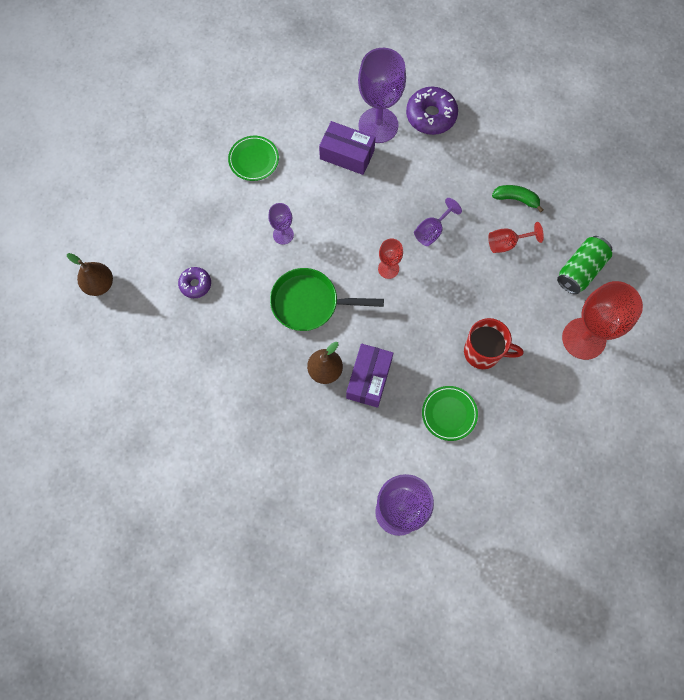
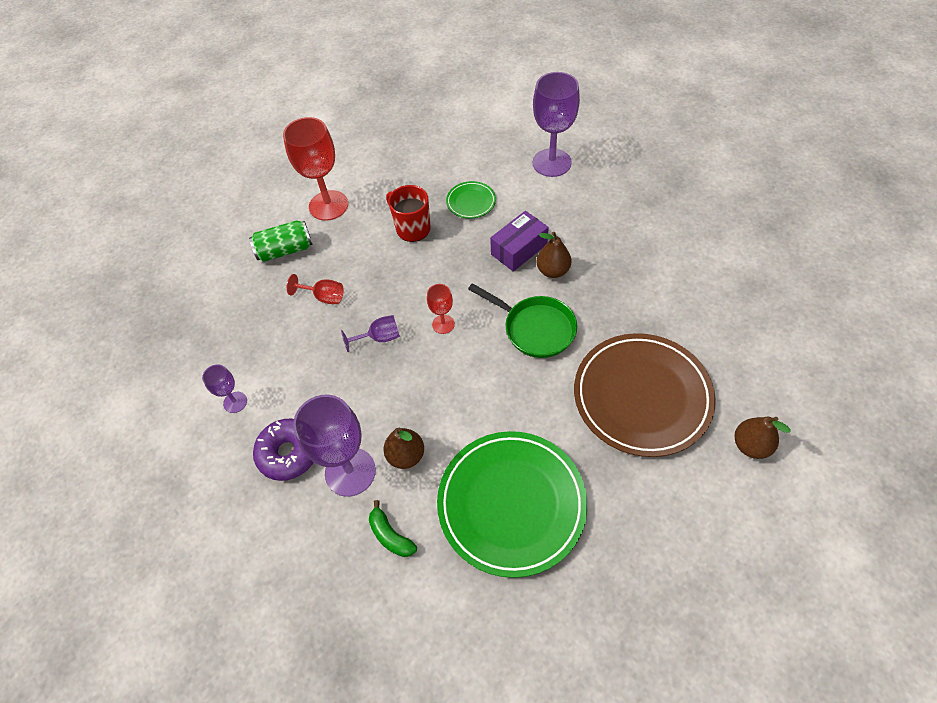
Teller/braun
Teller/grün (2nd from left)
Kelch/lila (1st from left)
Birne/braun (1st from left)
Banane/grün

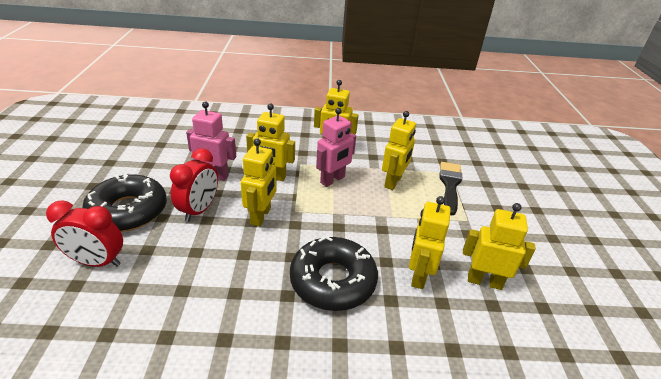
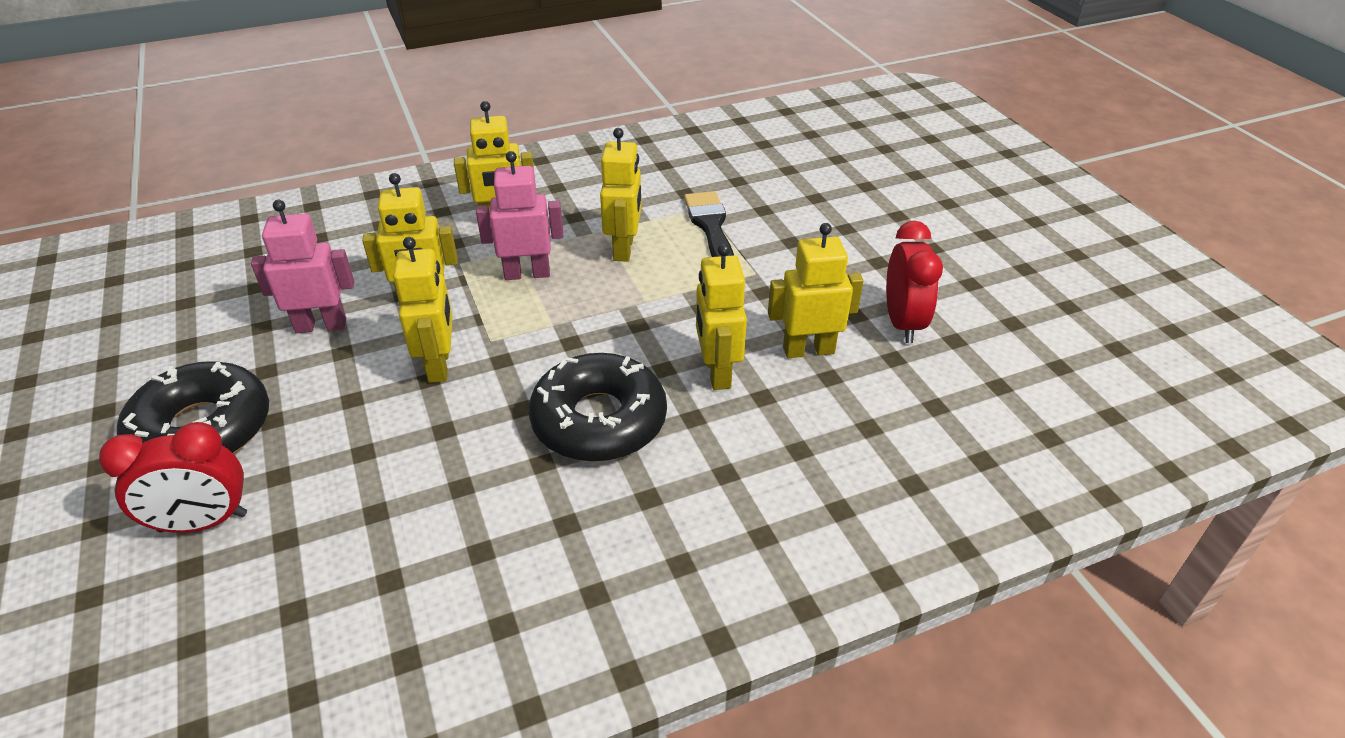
Wecker/rot (2nd from left)
Roboter/rosa (2nd from left)

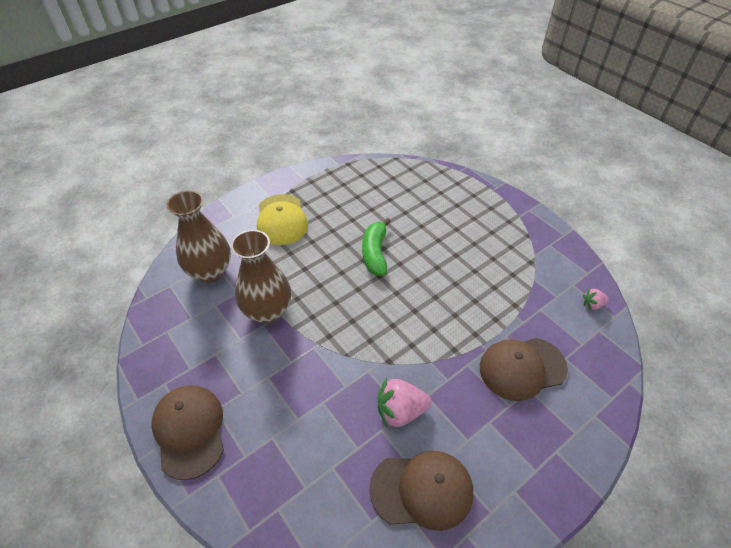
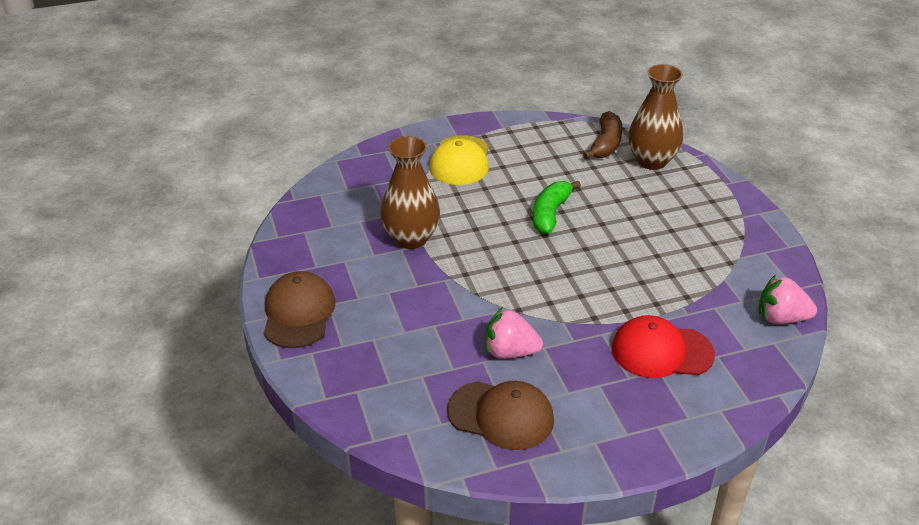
Vase/braun (2nd from left)
Kappe/rot
Erdbeere/rosa (2nd from left)
Banane/braun

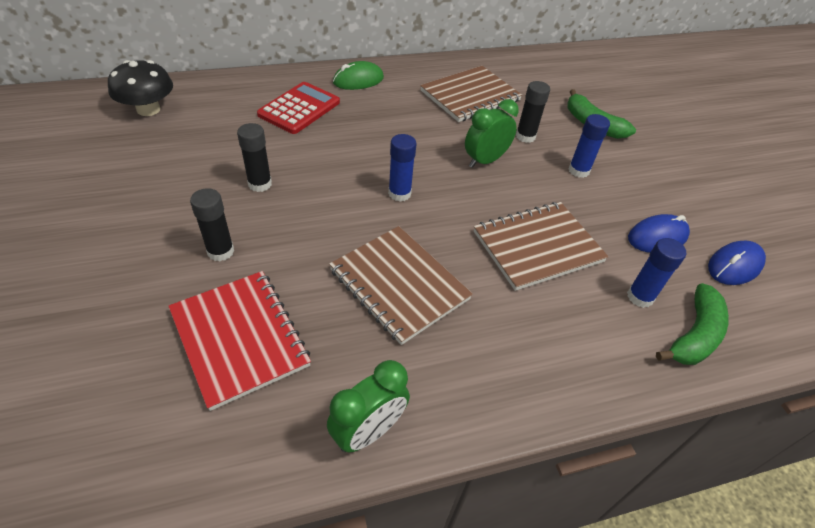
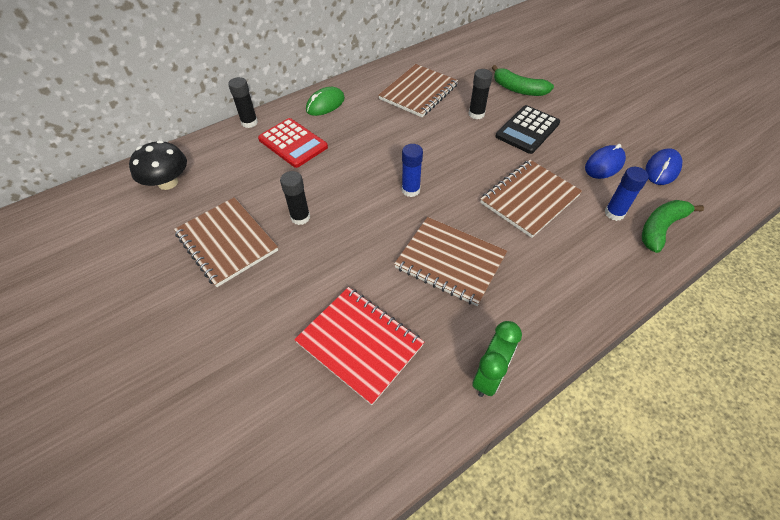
Klebestift/schwarz (1st from left)
Taschenrechner/rot
Wecker/grün (2nd from left in the first image)
Taschenrechner/schwarz
Banane/grün (2nd from left)
Notizbuch/braun (1st from left)

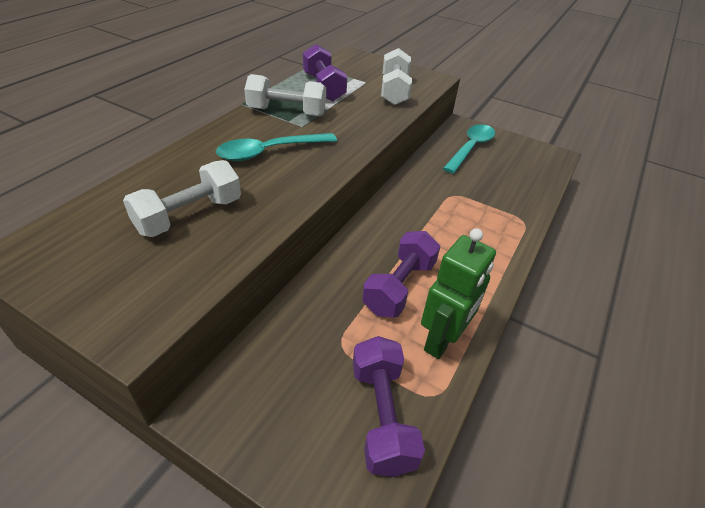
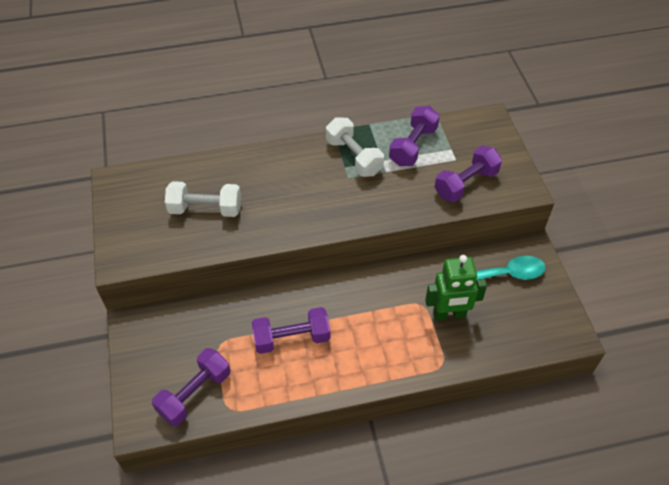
Löffel/türkis (1st from left in the first image)
Hantel/lila (4th from left)
Roboter/grün

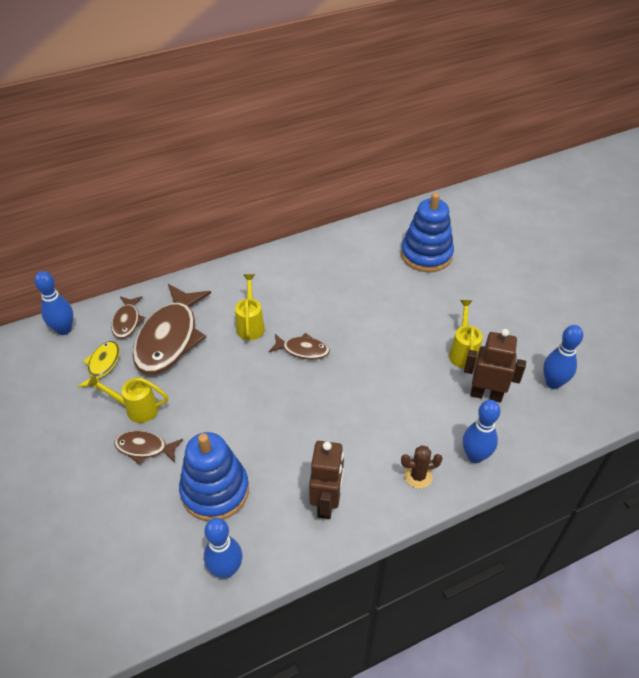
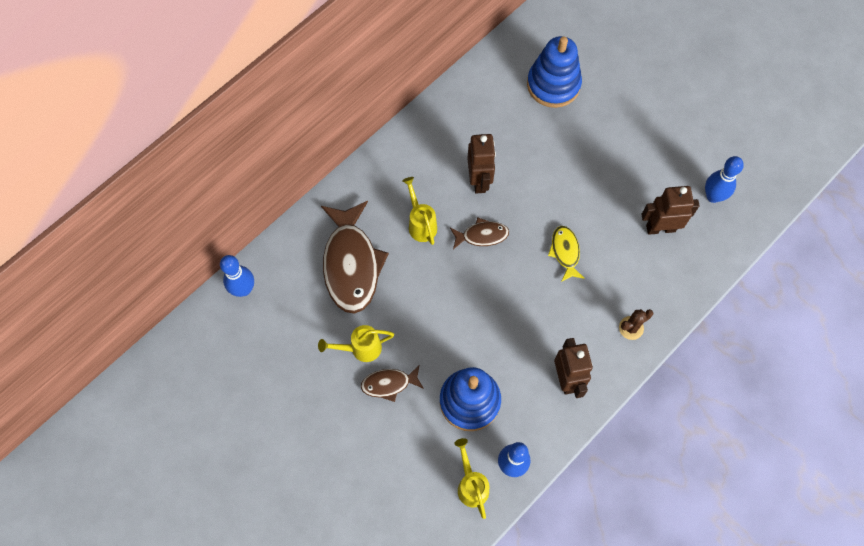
Fisch/gelb
Fisch/braun (1st from left in the first image)
Gießkanne/gelb (3rd from left)
Bowlingkegel/blau (3rd from left in the first image)
Roboter/braun (1st from left)

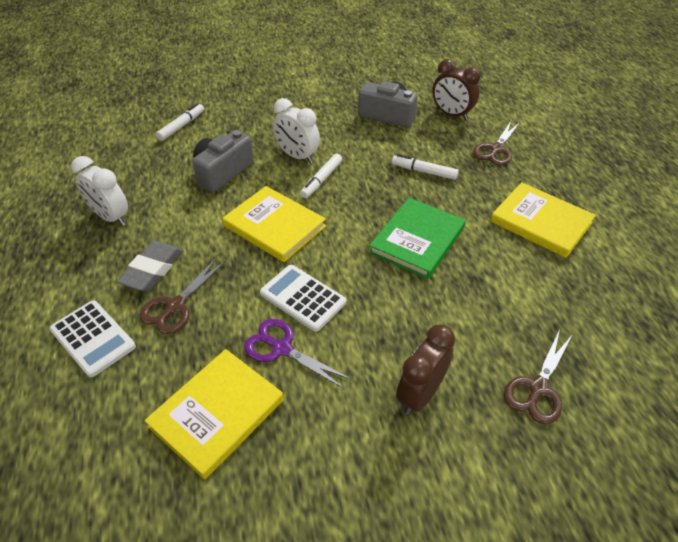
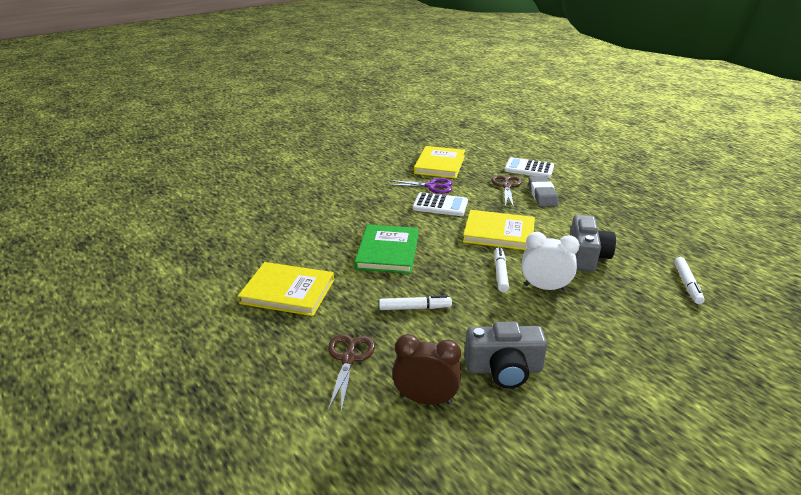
Wecker/weiß (1st from left in the first image)
Wecker/braun (1st from left in the first image)
Schere/braun (3rd from left in the first image)

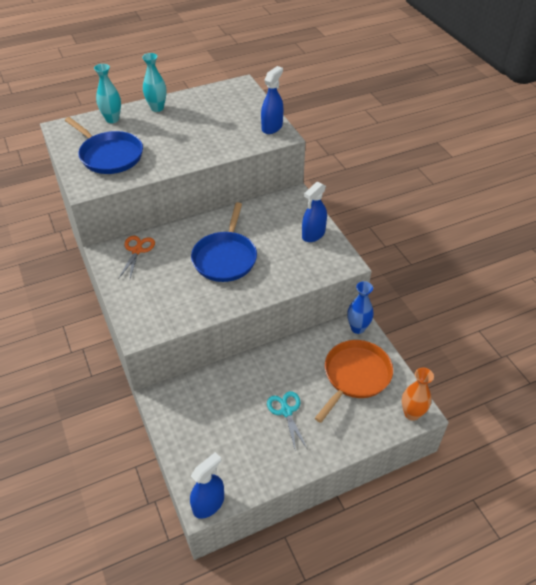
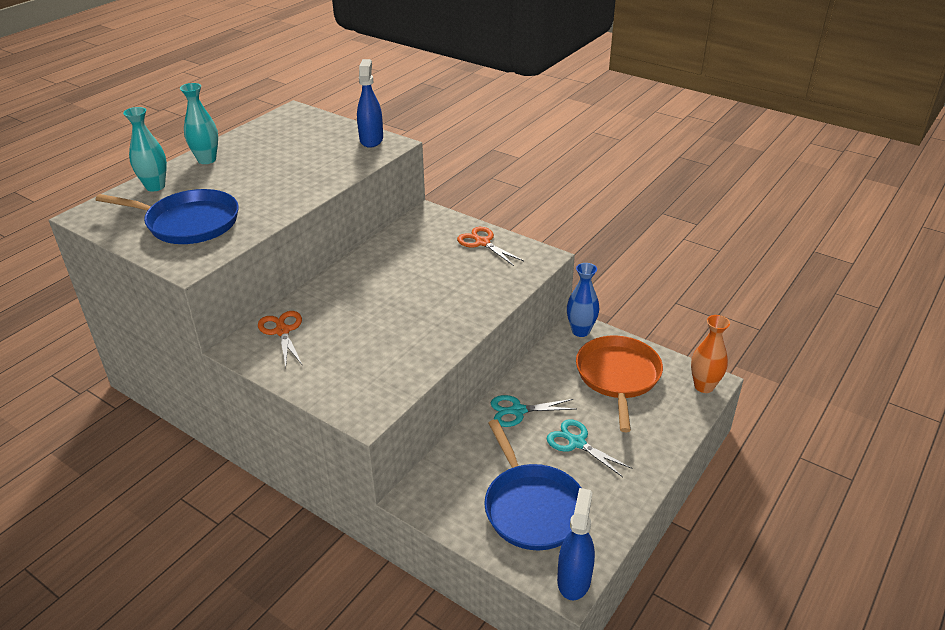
Pfanne/blau (2nd from left)
Schere/orange (2nd from left)
Schere/türkis (1st from left)

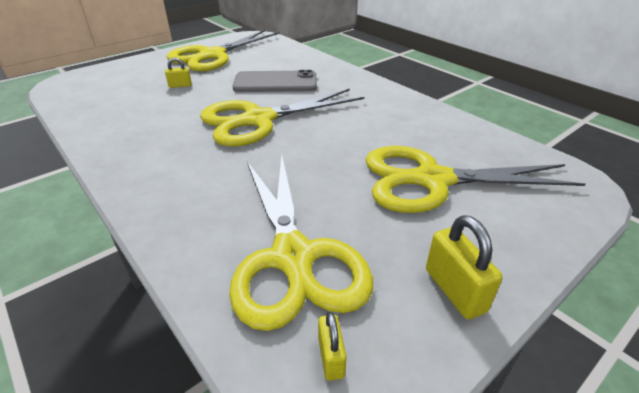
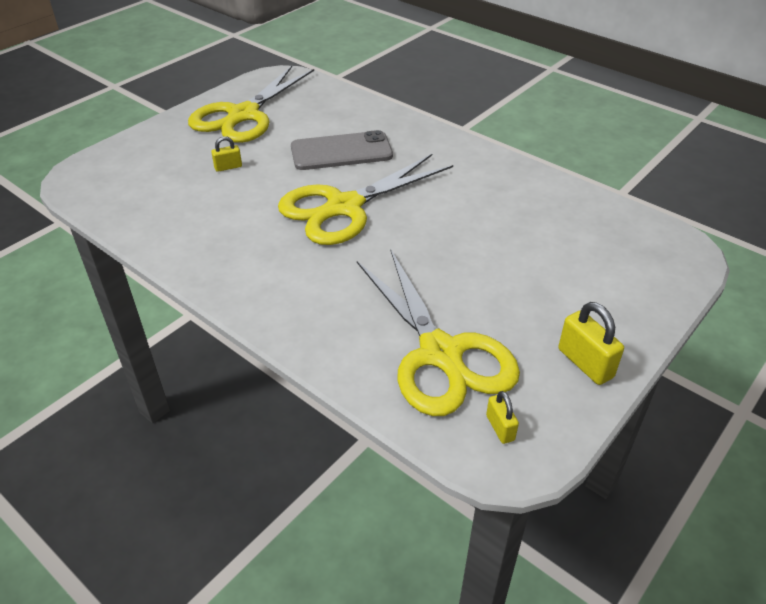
Schere/gelb (4th from left in the first image)

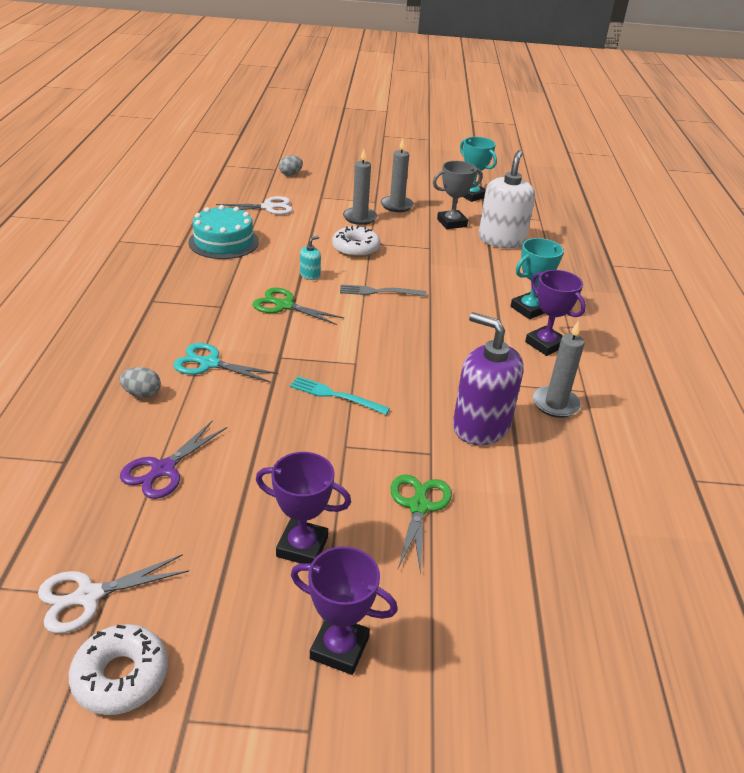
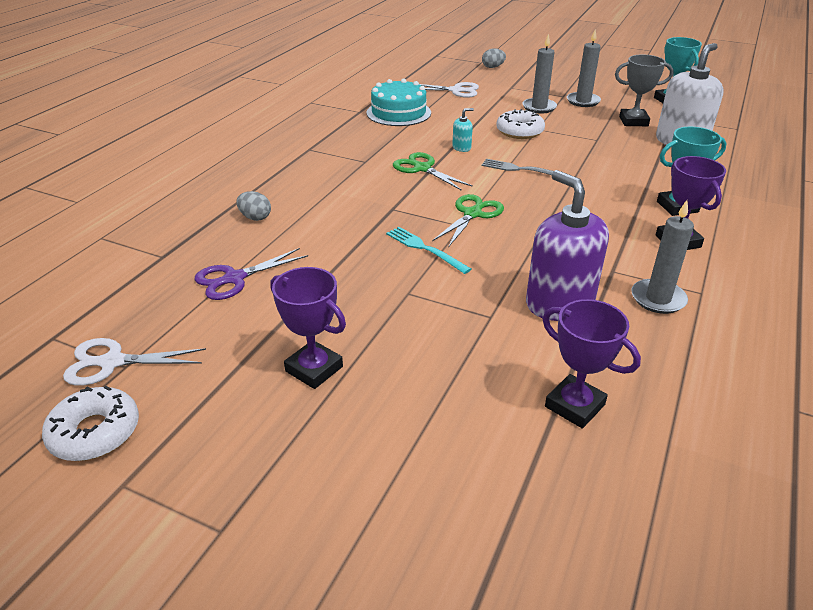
Schere/türkis
Pokal/lila (2nd from left)
Schere/grün (2nd from left)

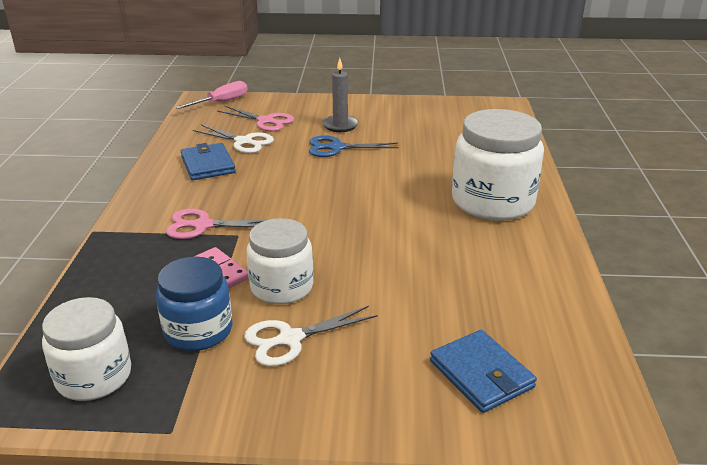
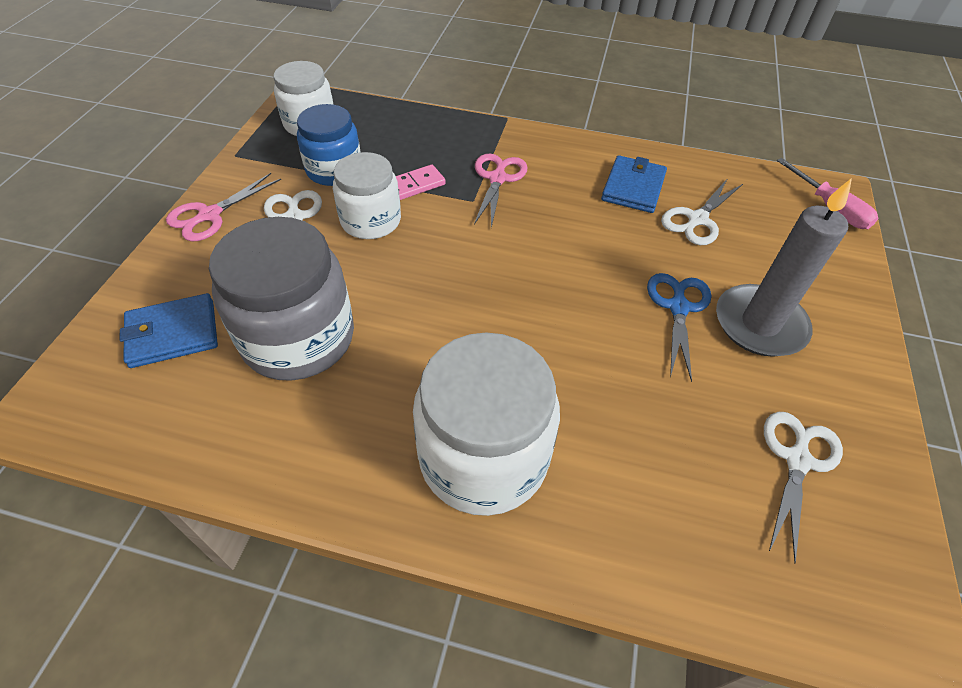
Geldbörse/blau (2nd from left)
Schere/rosa (1st from left)
Kerze/grau
Einmachglas/grau
Schere/weiß (3rd from left)

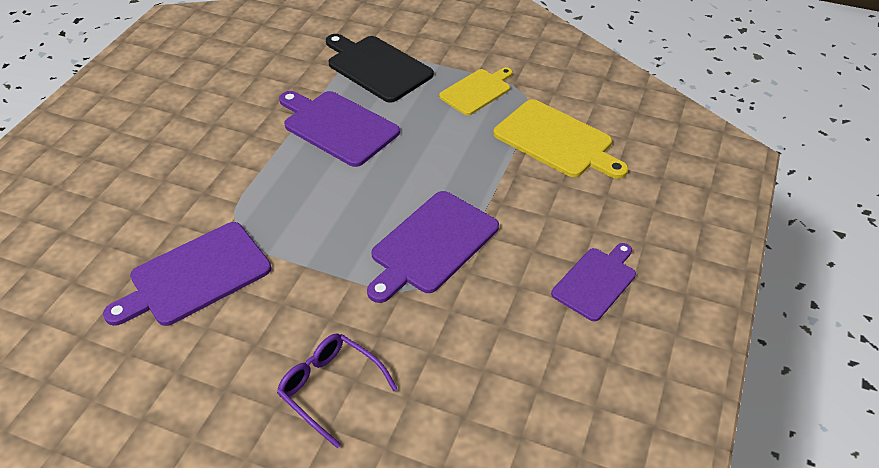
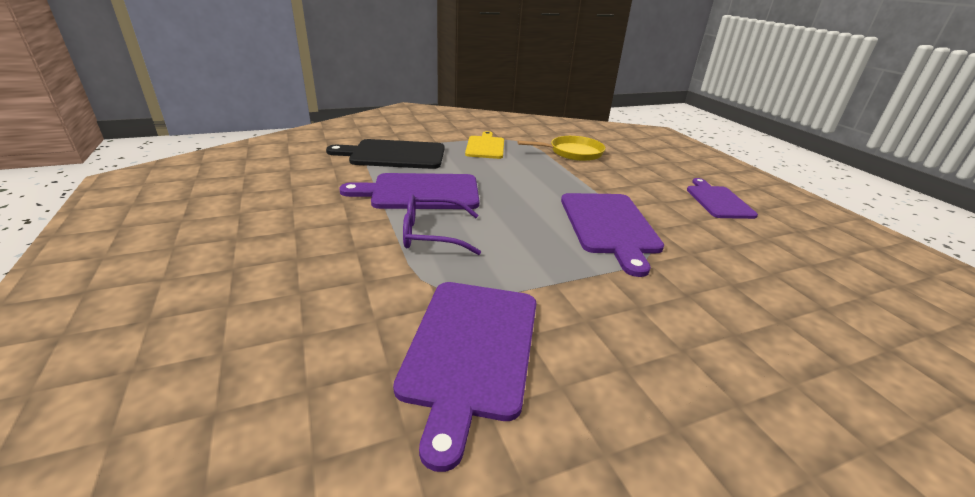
Brille/lila
Pfanne/gelb

